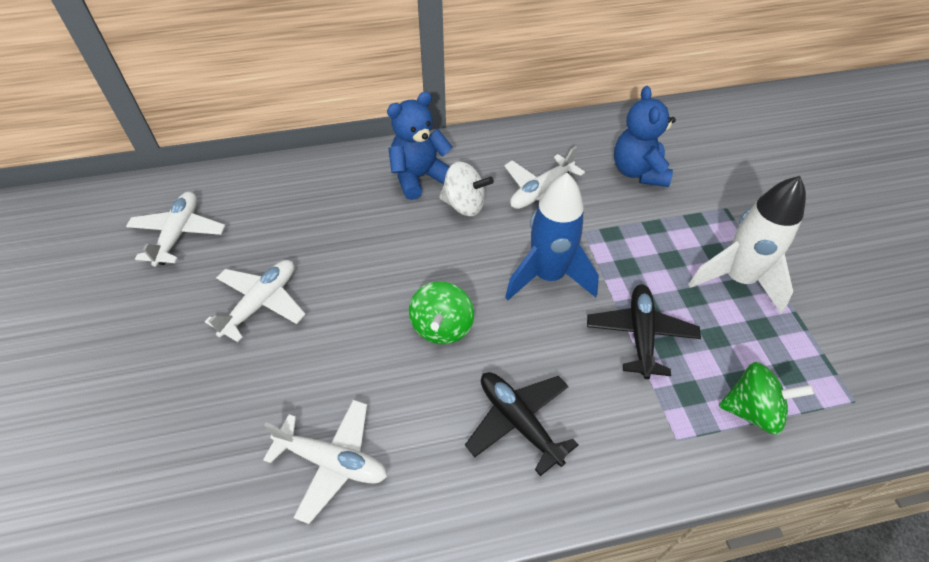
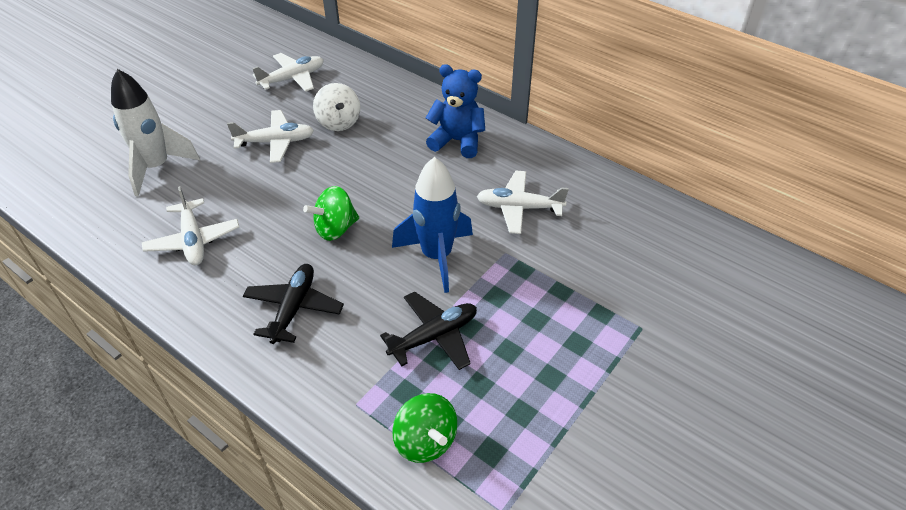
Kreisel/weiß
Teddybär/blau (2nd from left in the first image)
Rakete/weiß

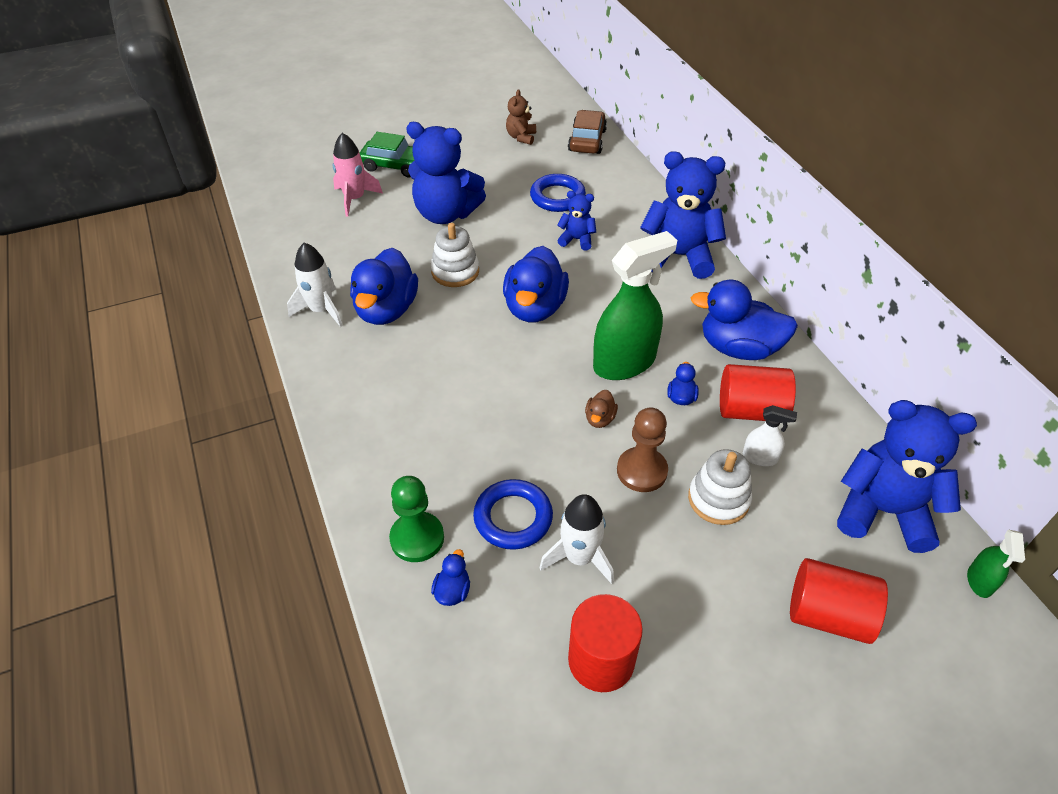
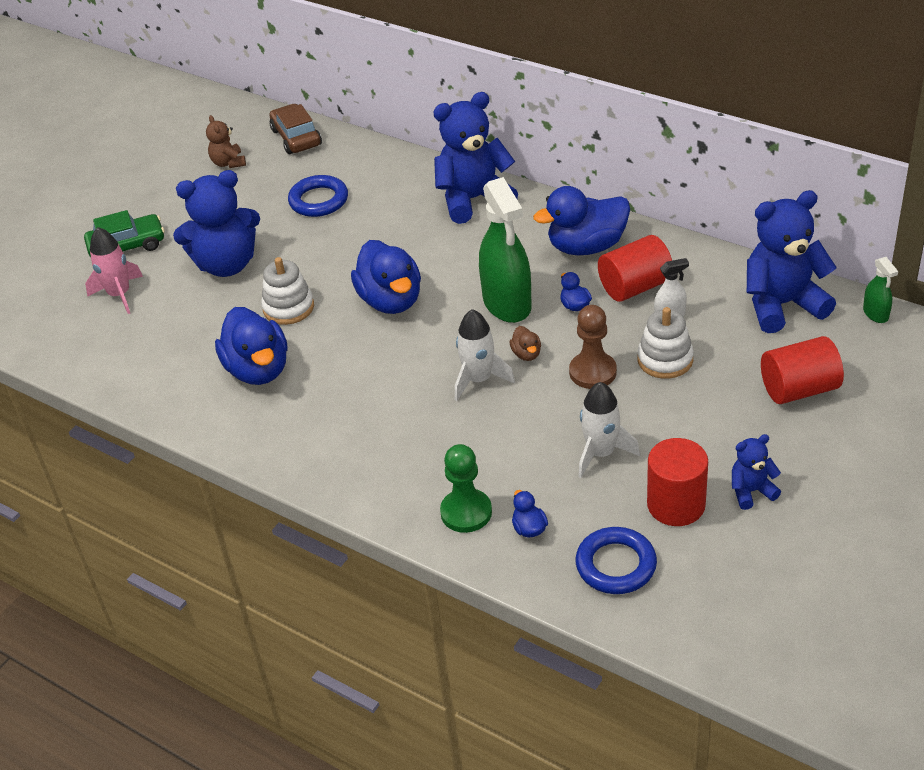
Rakete/weiß (1st from left)
Ring/blau (2nd from left)
Teddybär/blau (3rd from left)
Sprühflasche/grün (1st from left)

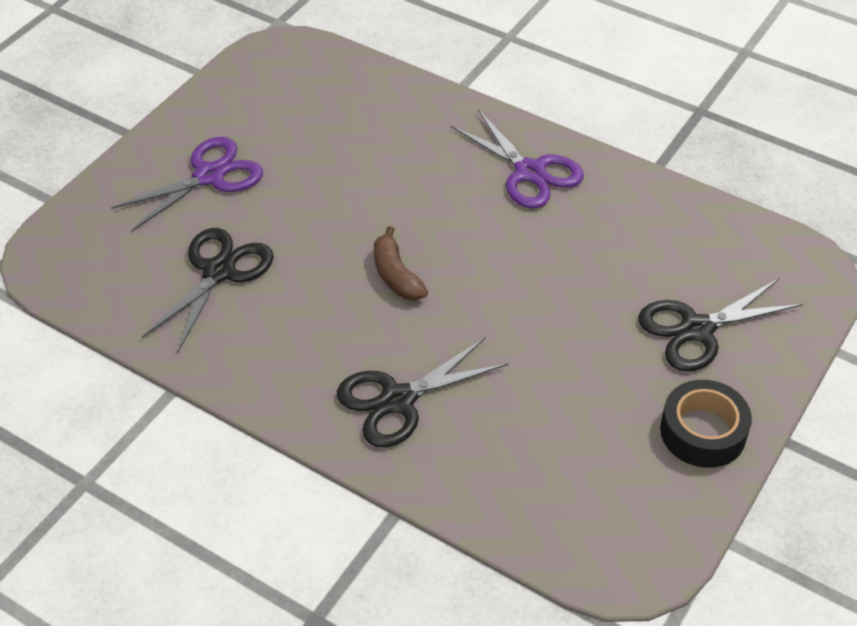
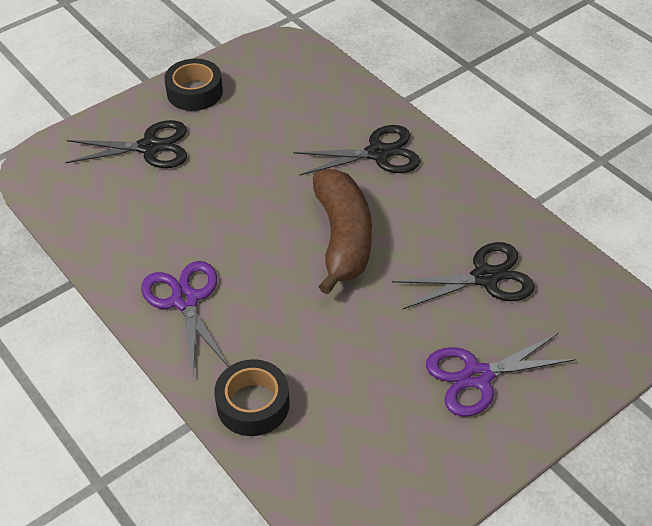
Schere/schwarz (3rd from left)
Banane/braun
Klebeband/schwarz (2nd from left)

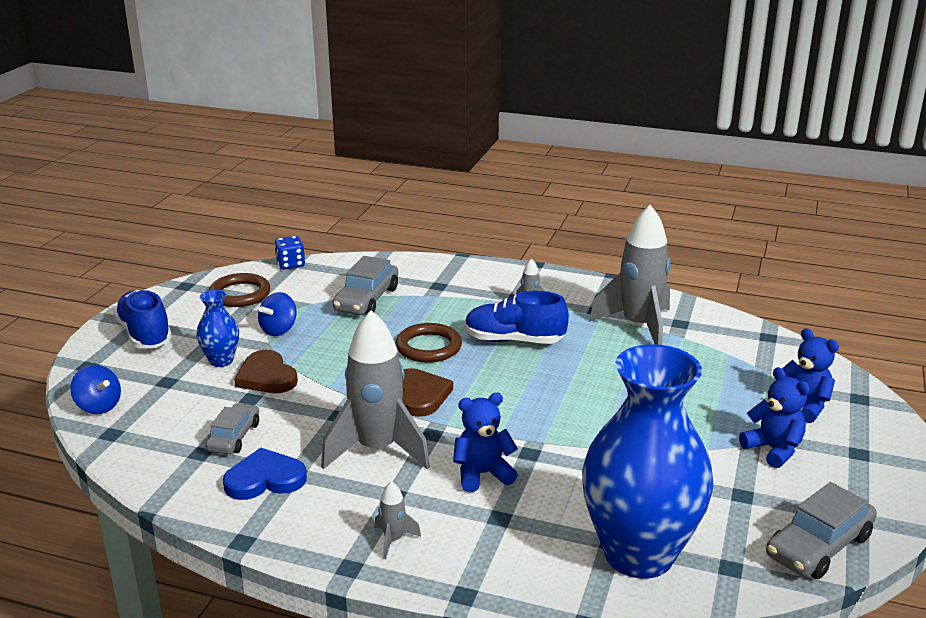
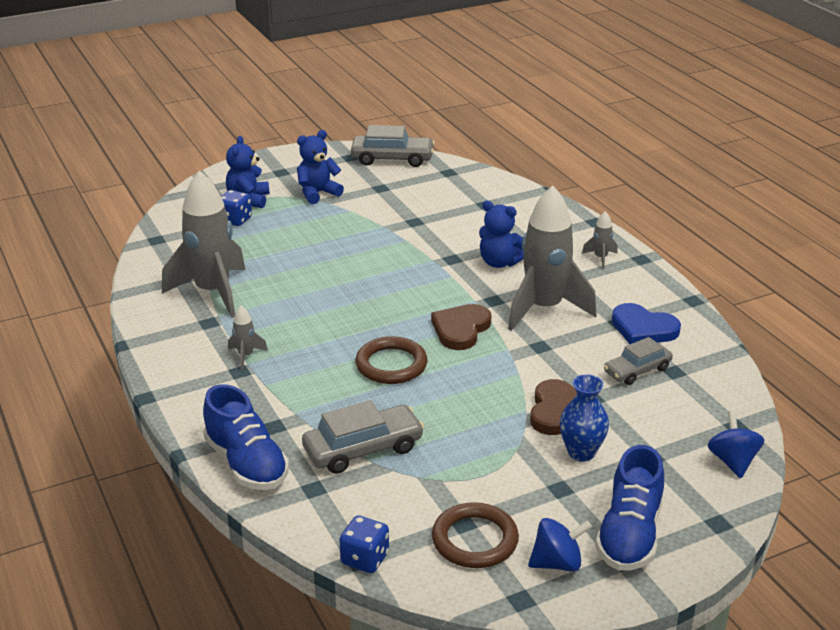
Kreisel/blau (1st from left)
Schuh/blau (1st from left)
Vase/blau (2nd from left in the first image)
Teddybär/blau (2nd from left)
Spielwürfel/blau (1st from left)

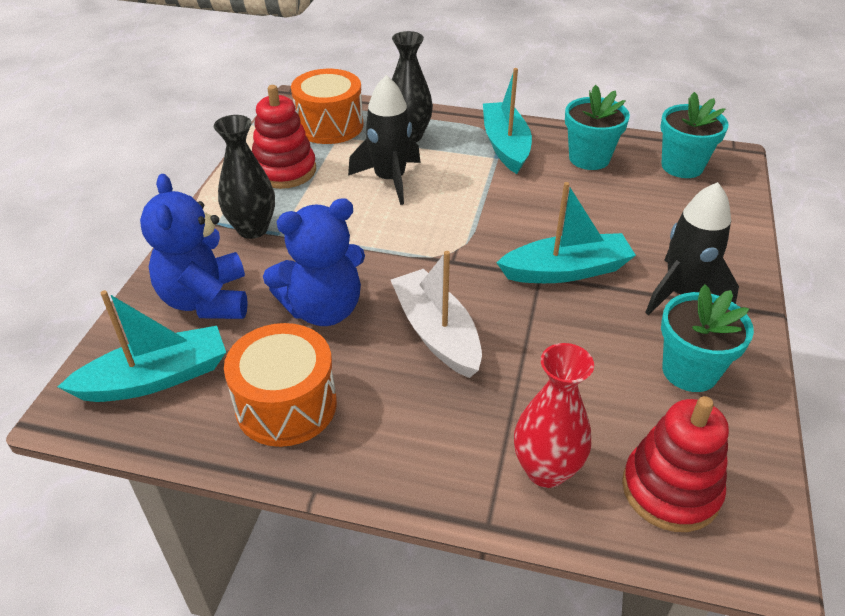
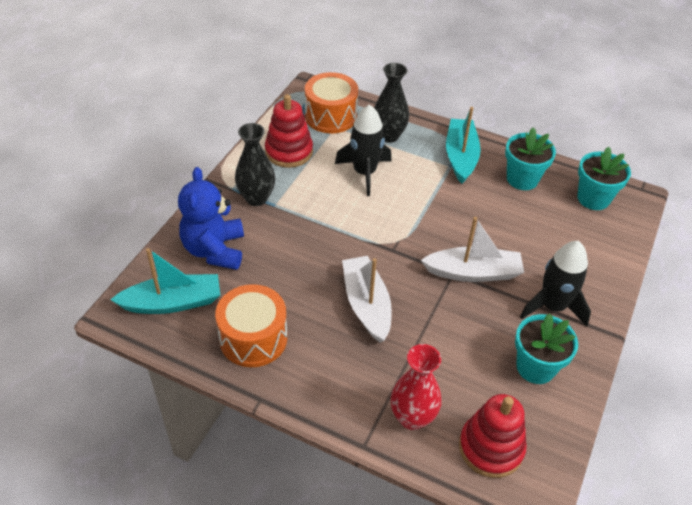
Teddybär/blau (2nd from left in the first image)
Boot/weiß (2nd from left)

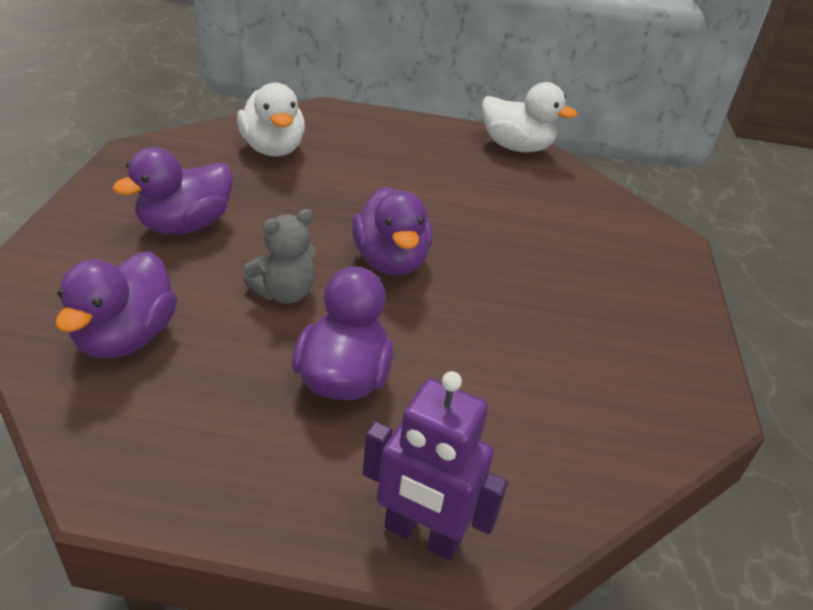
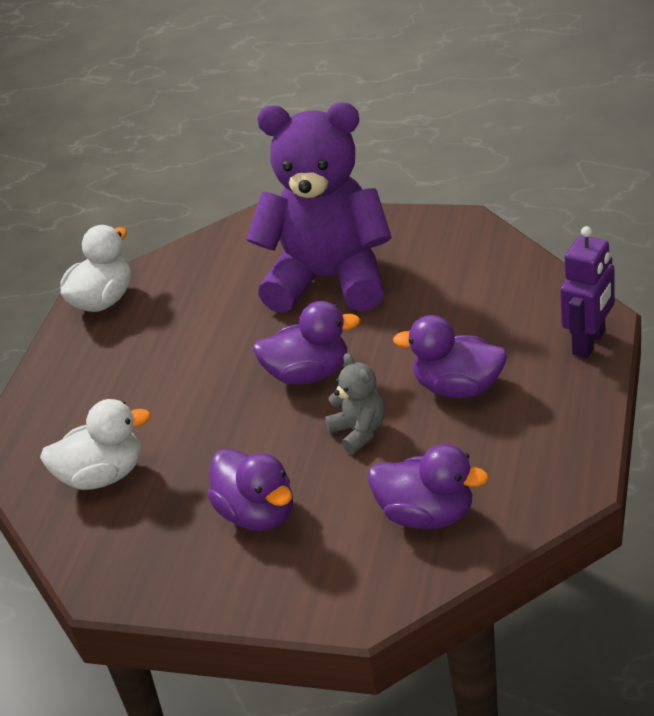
Teddybär/lila

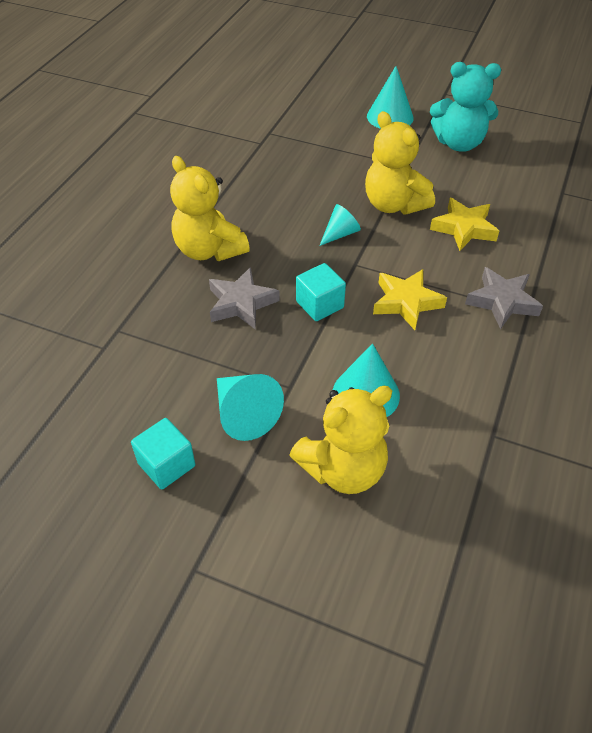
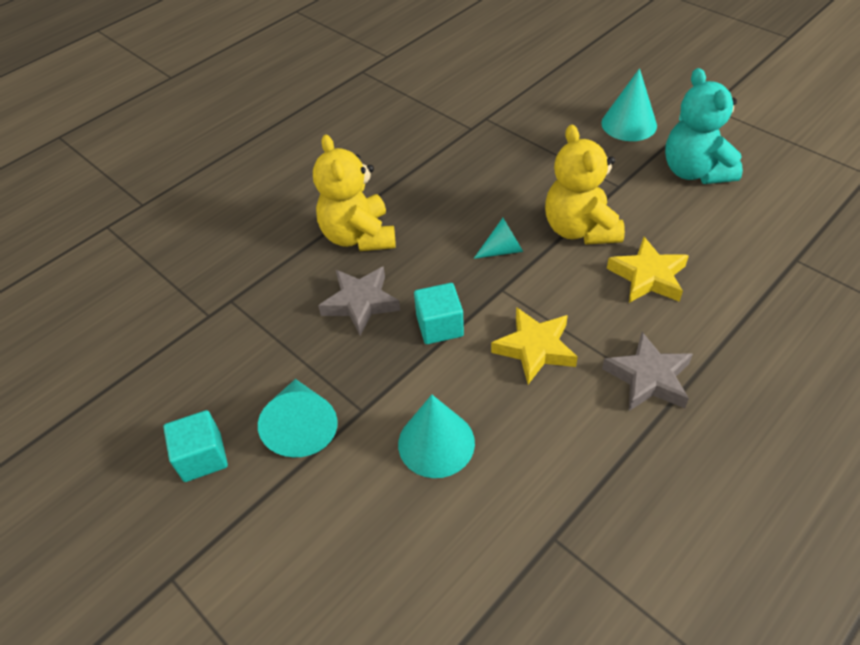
Teddybär/gelb (2nd from left in the first image)
Teddybär/türkis

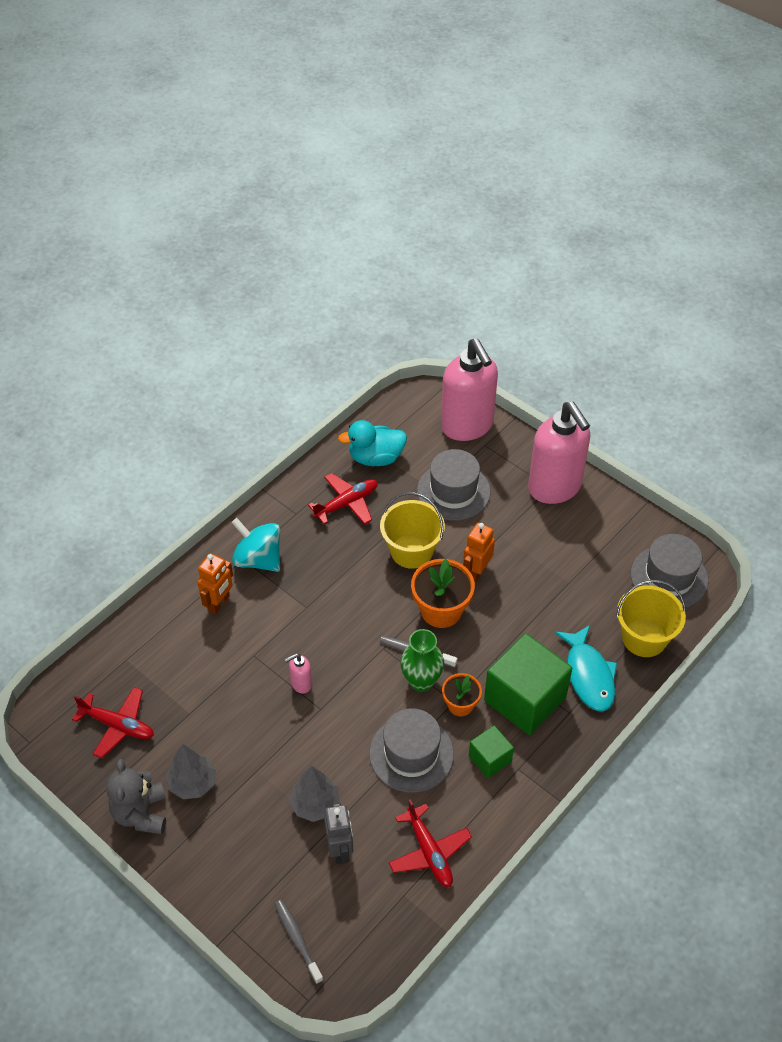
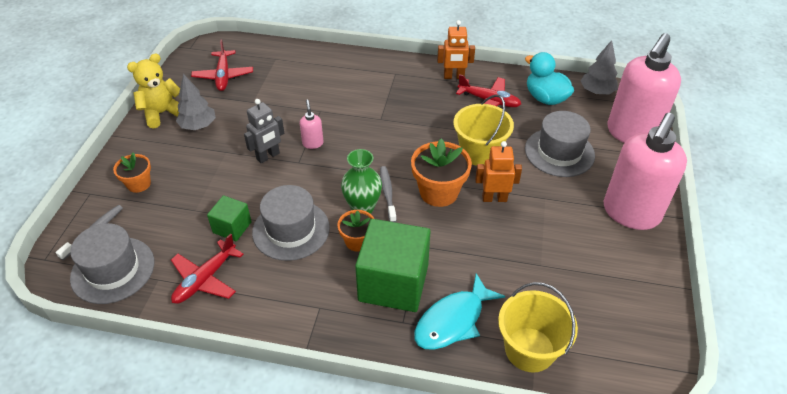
Teddybär/gelb
Roboter/orange (1st from left)
Kreisel/türkis
Seifenspender/rosa (1st from left)
Baum/grau (2nd from left)
Roboter/grau
Kubus/grün (1st from left)
Hut/grau (1st from left)
Blumentopf/orange (1st from left)

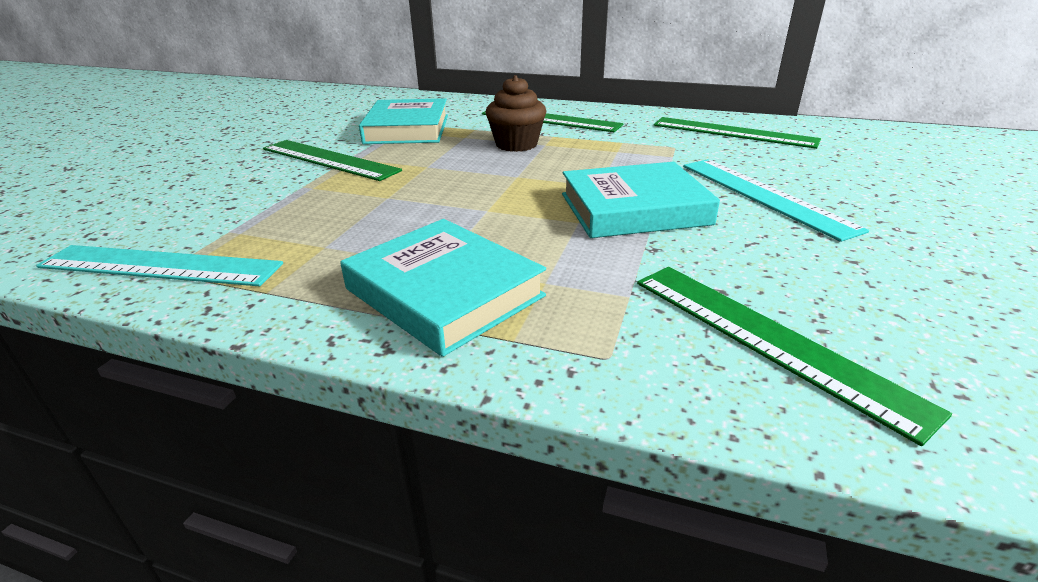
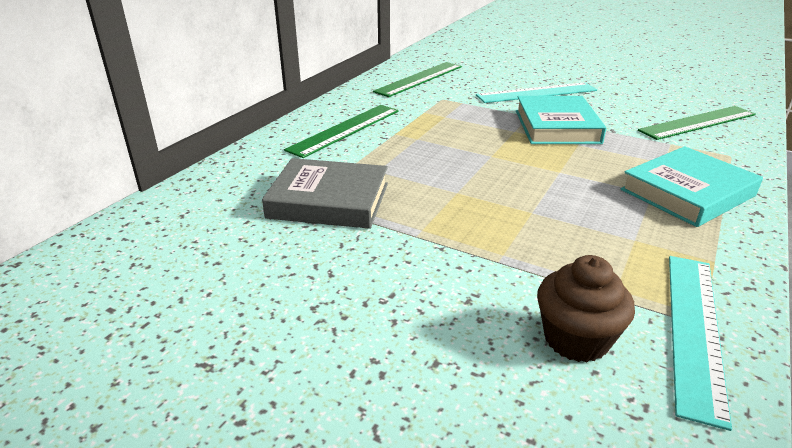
Lineal/grün (1st from left in the first image)
Buch/grau
Muffin/braun

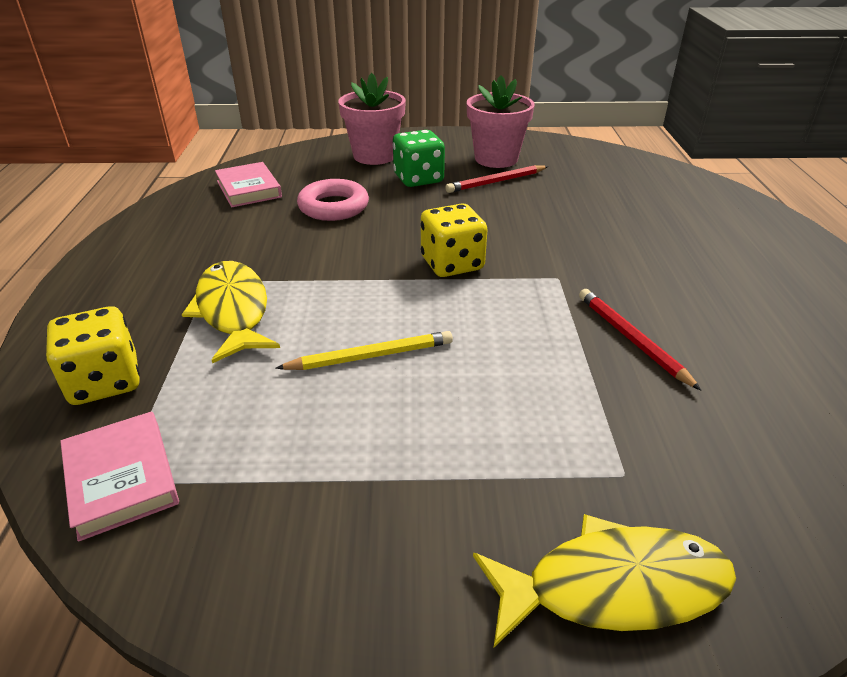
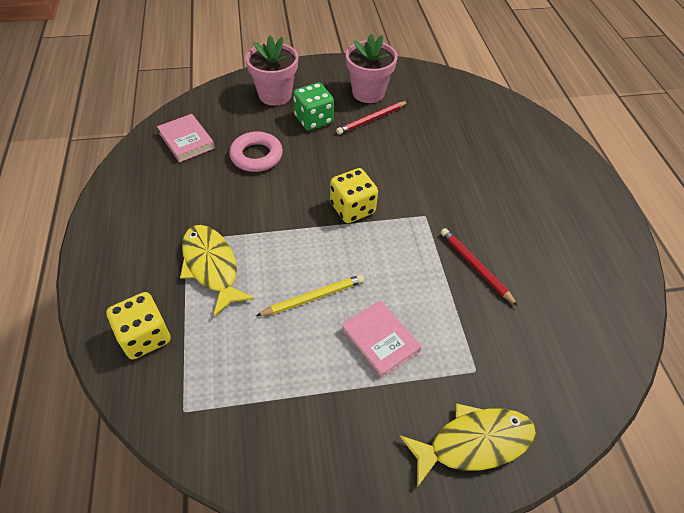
Buch/rosa (2nd from left)

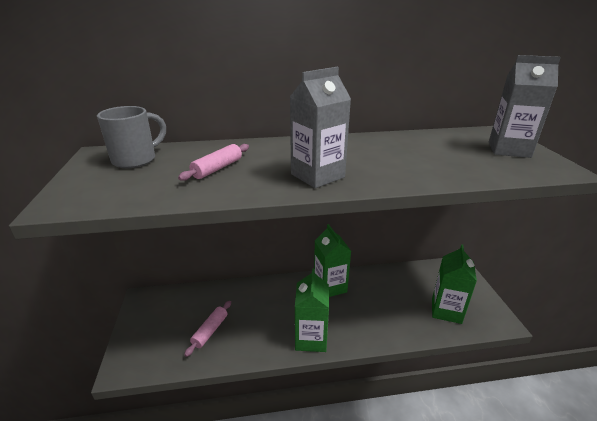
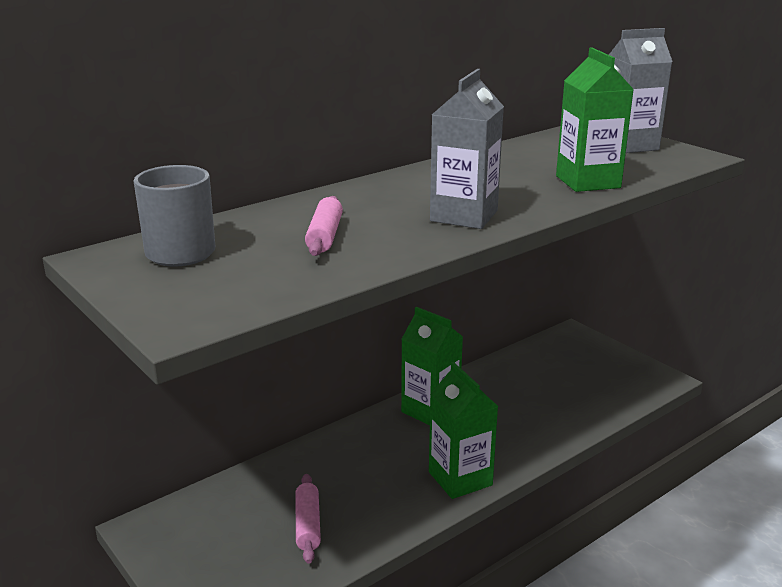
Getränkekarton/grün (3rd from left)

